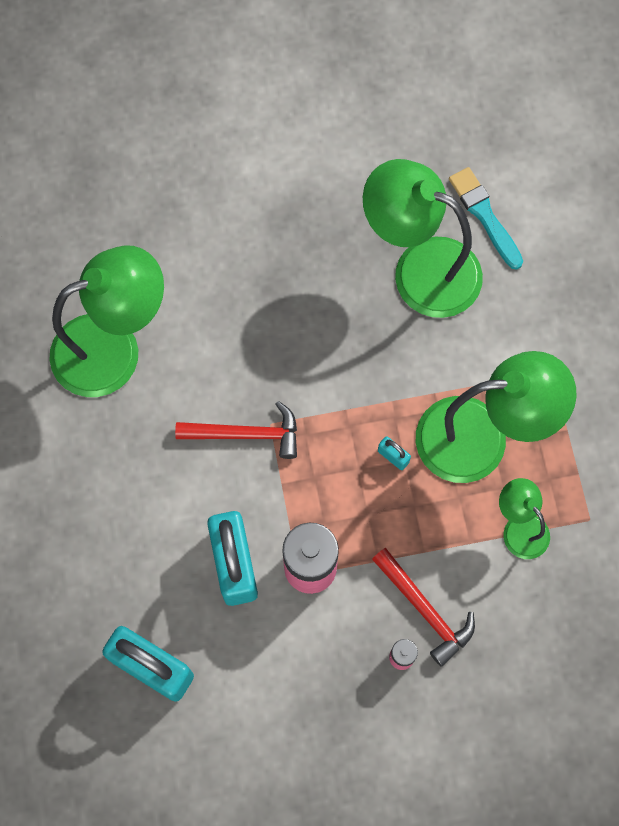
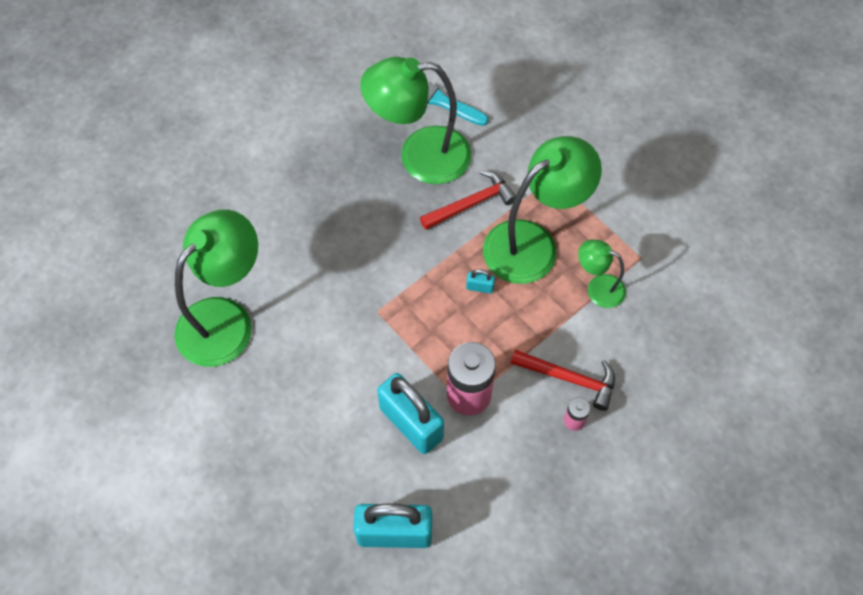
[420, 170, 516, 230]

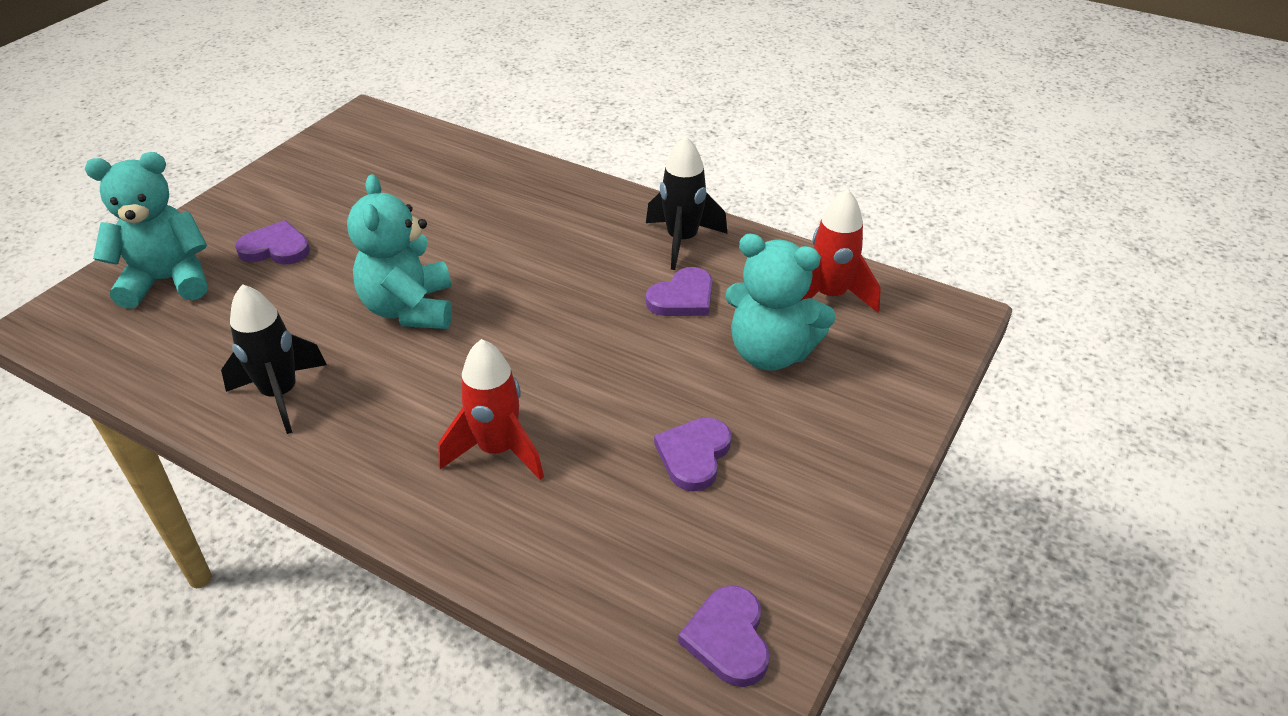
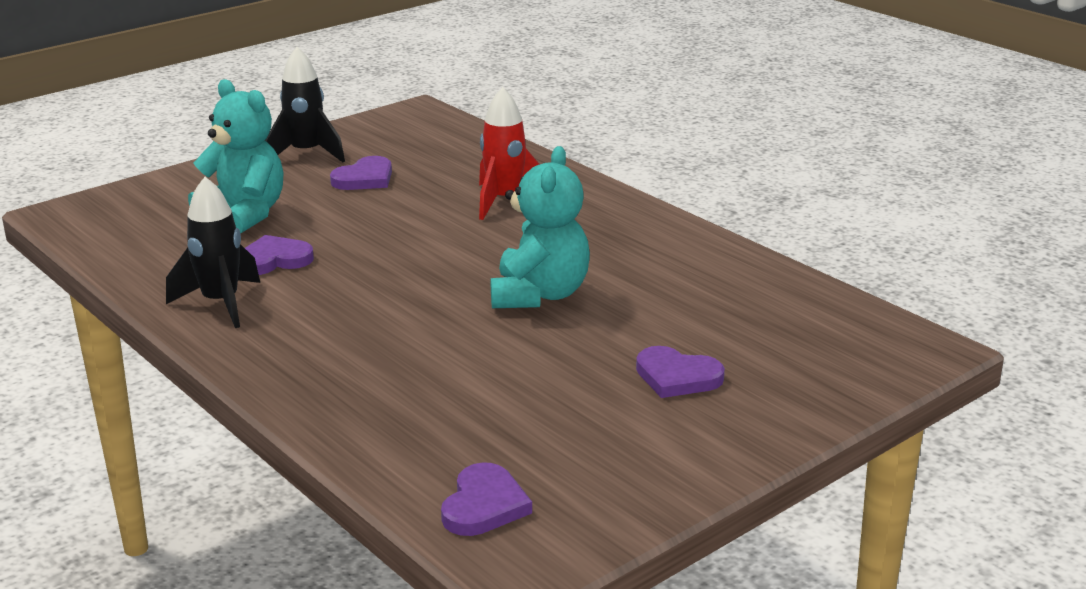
[265, 47, 345, 163]
[441, 462, 532, 536]
[85, 152, 207, 309] (first image)
[801, 189, 881, 313] (first image)

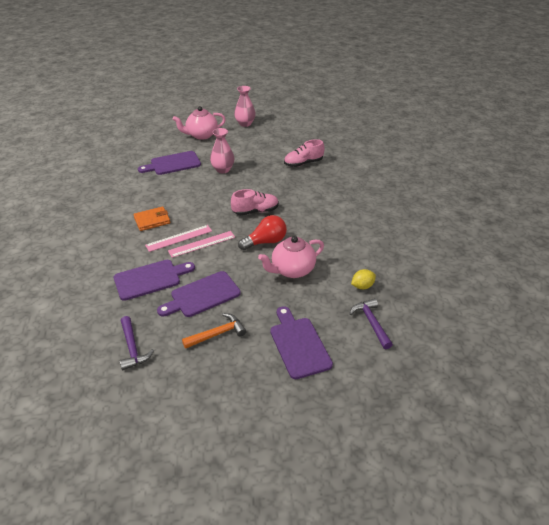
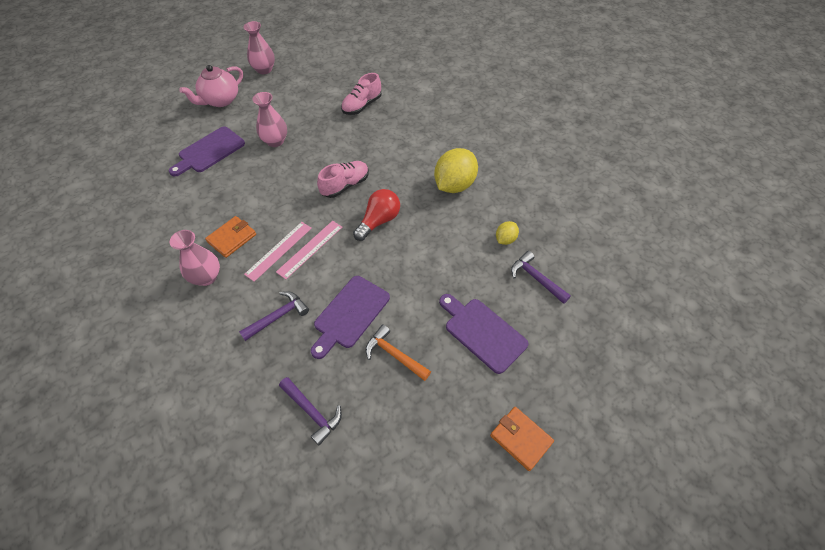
[170, 230, 220, 286]
[239, 291, 309, 341]
[366, 324, 431, 381]
[434, 148, 478, 193]
[490, 407, 554, 471]
[258, 236, 324, 278] (first image)

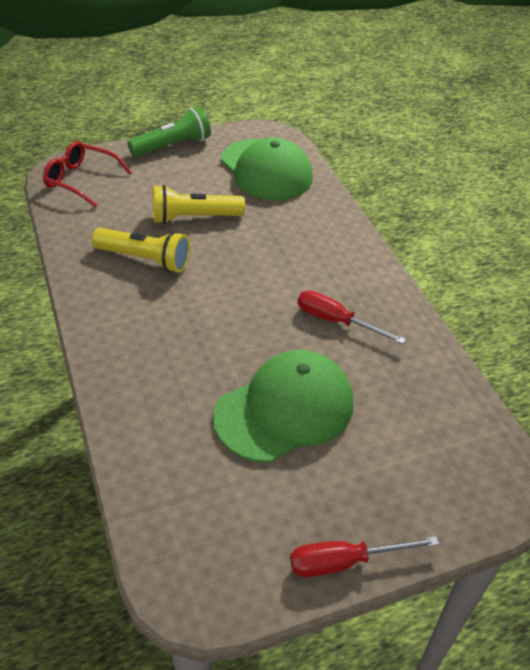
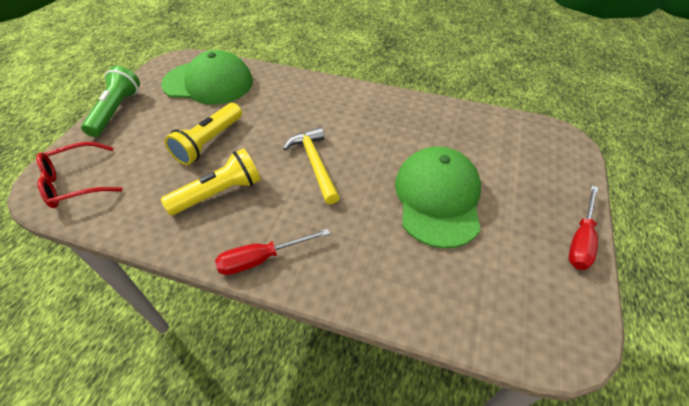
[215, 229, 330, 275]
[283, 127, 340, 204]

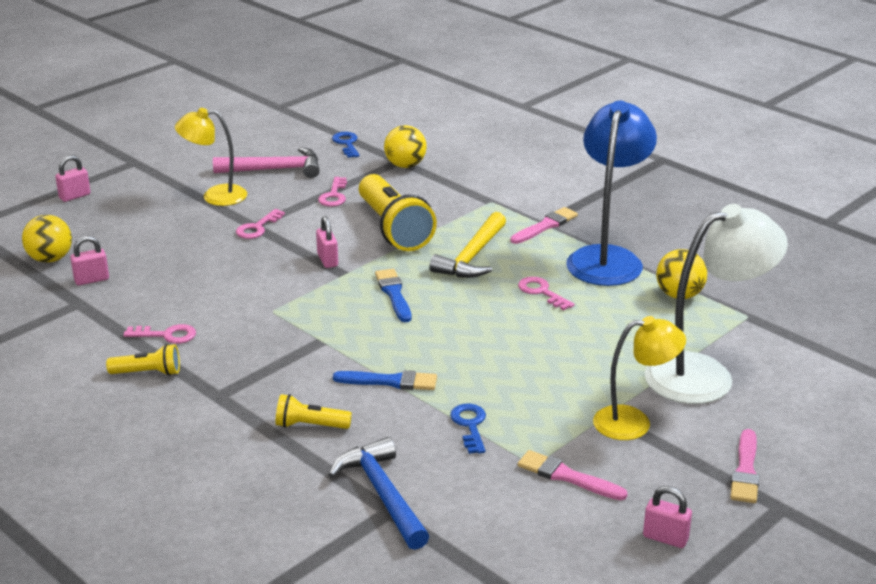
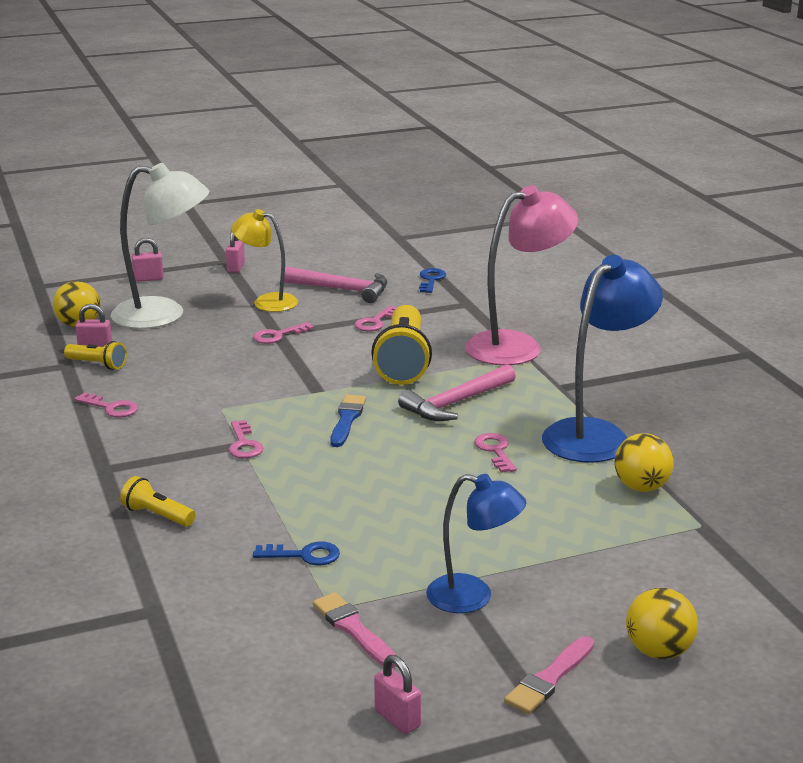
[64, 341, 127, 370]
[111, 163, 209, 329]
[226, 230, 245, 273]
[229, 420, 263, 458]
[253, 542, 340, 565]
[398, 364, 516, 421]
[426, 474, 526, 613]
[465, 185, 579, 365]
[626, 588, 698, 659]
[328, 437, 430, 550] (first image)
[333, 370, 437, 390] (first image)
[510, 207, 578, 244] (first image)

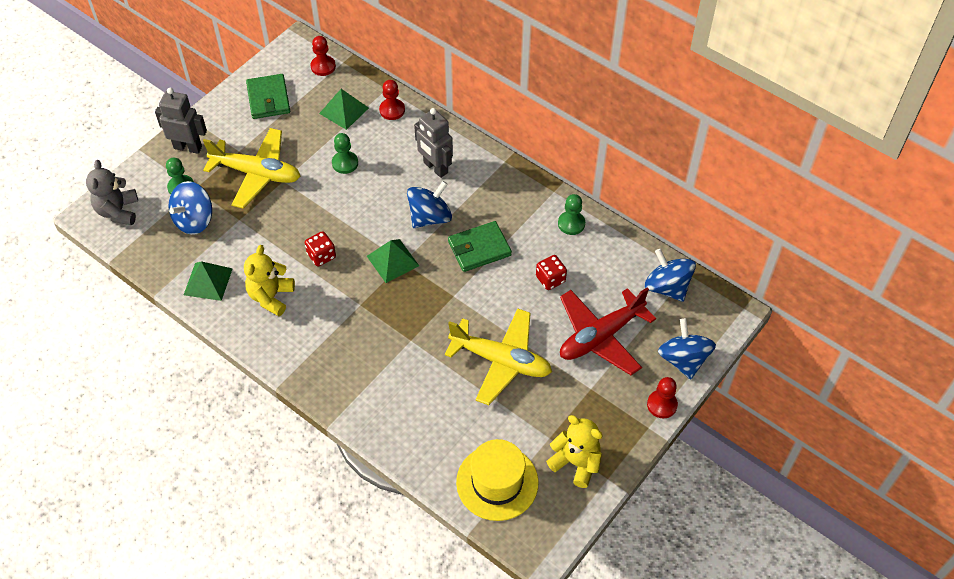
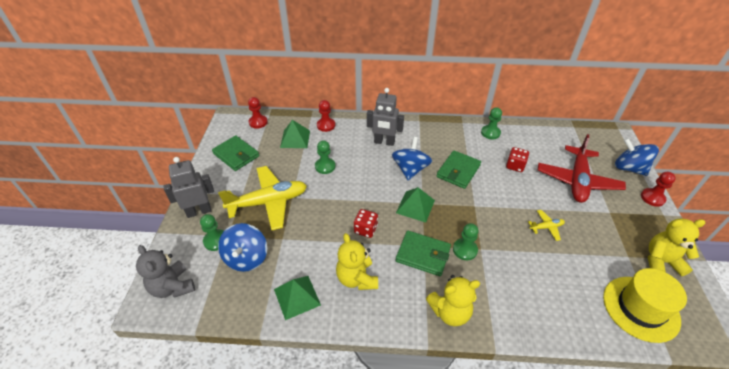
[396, 231, 451, 276]
[426, 275, 480, 326]
[453, 223, 479, 260]
[528, 210, 565, 241]
[645, 249, 696, 302] (first image)

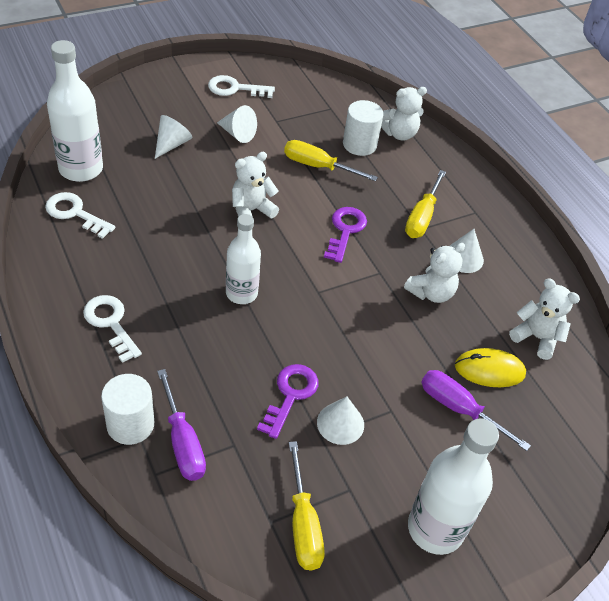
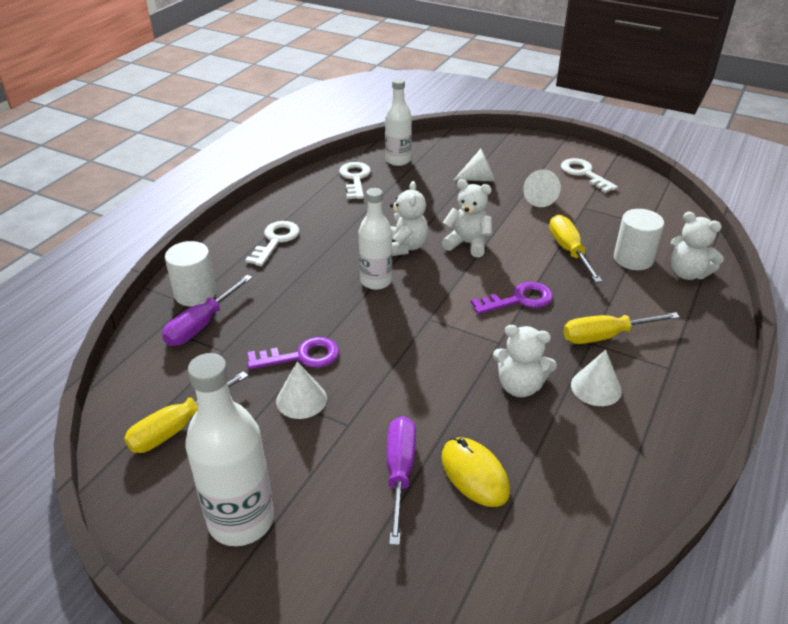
[385, 78, 412, 166]
[390, 181, 428, 256]

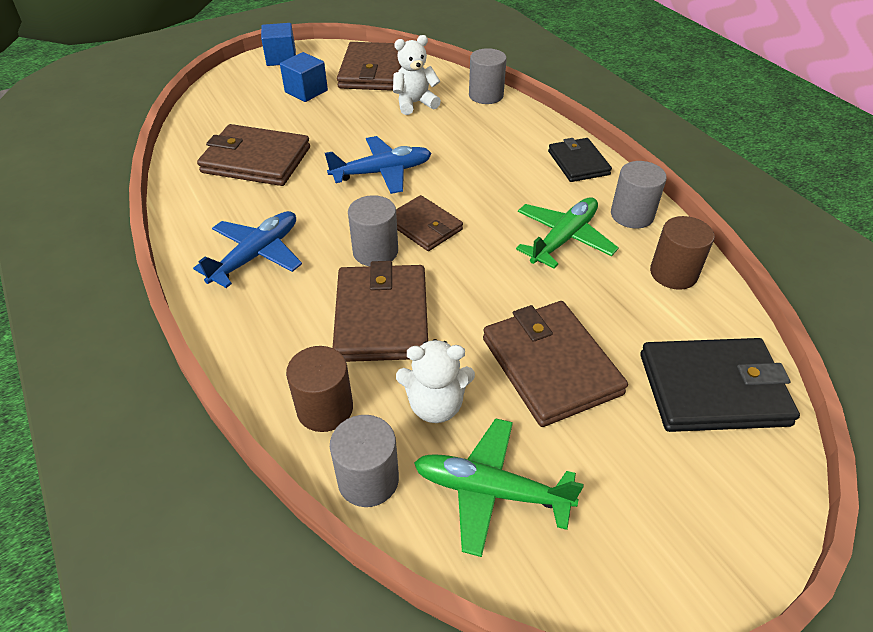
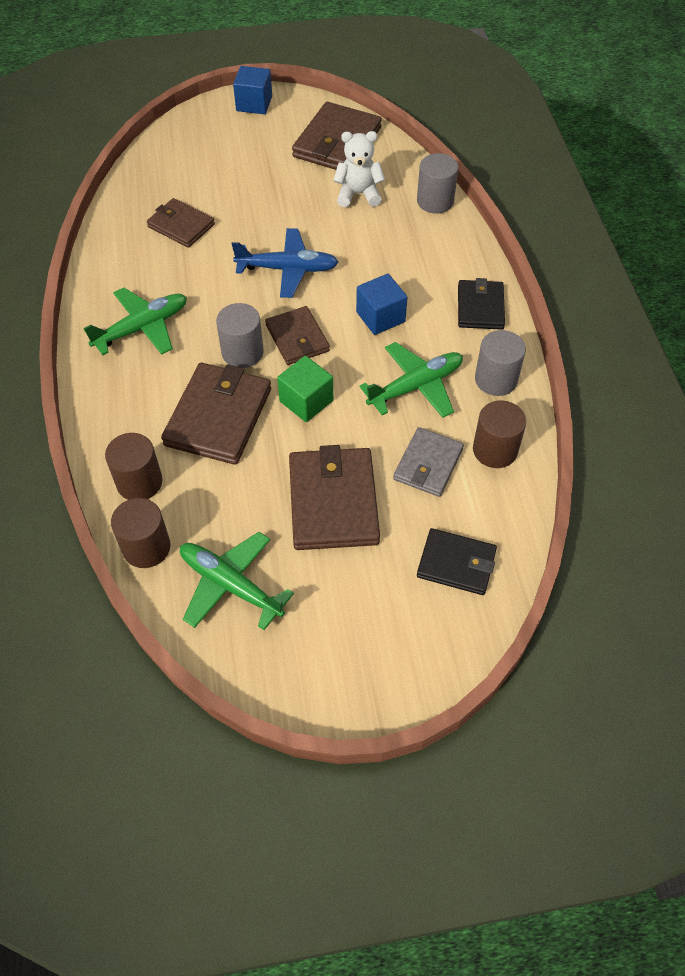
[84, 288, 187, 355]
[111, 498, 171, 568]
[147, 198, 215, 248]
[277, 356, 333, 422]
[356, 274, 407, 335]
[393, 427, 464, 497]
[417, 528, 497, 595]
[396, 339, 475, 423] (first image)

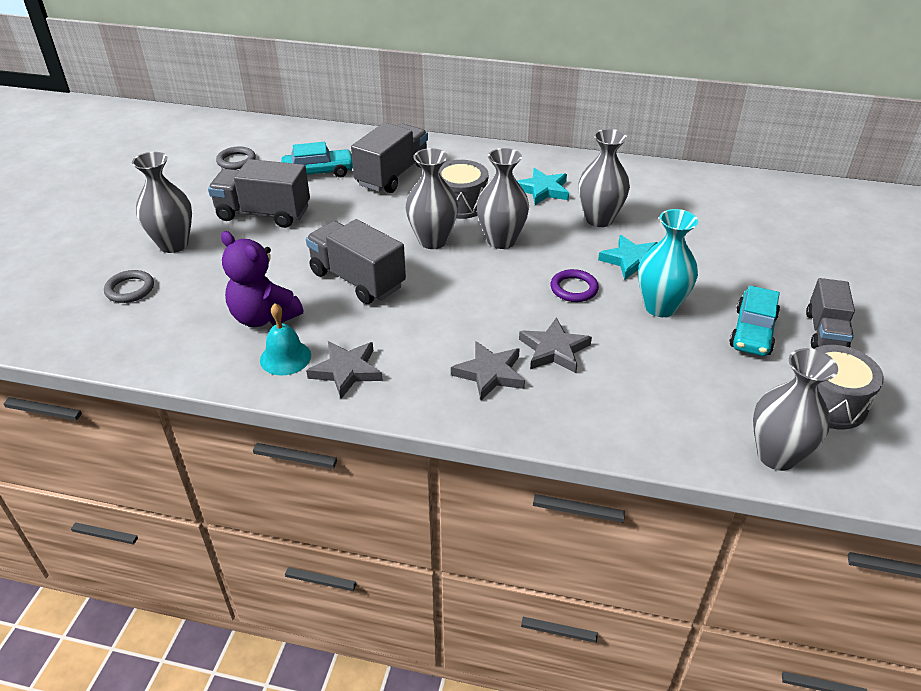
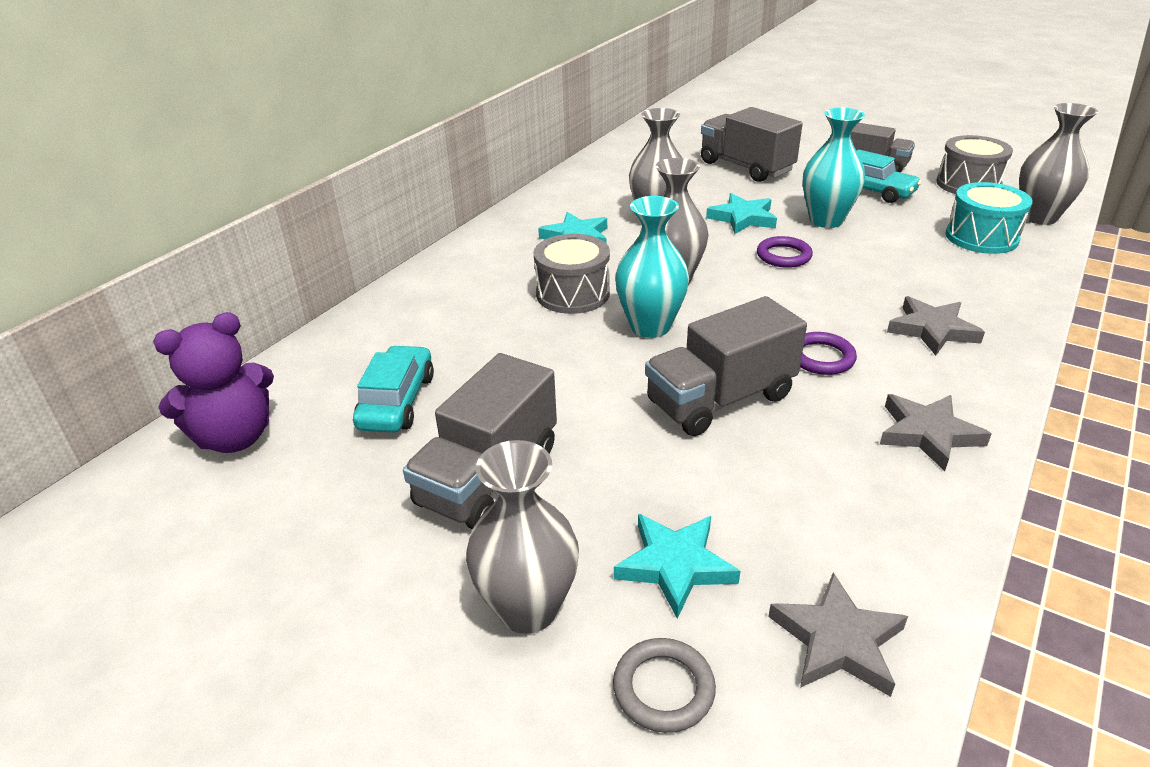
[153, 312, 274, 453]
[614, 514, 741, 619]
[615, 196, 689, 338]
[701, 107, 803, 182]
[768, 573, 908, 697]
[800, 332, 857, 375]
[945, 182, 1033, 254]
[216, 147, 256, 170] (first image)
[260, 303, 311, 376] (first image)

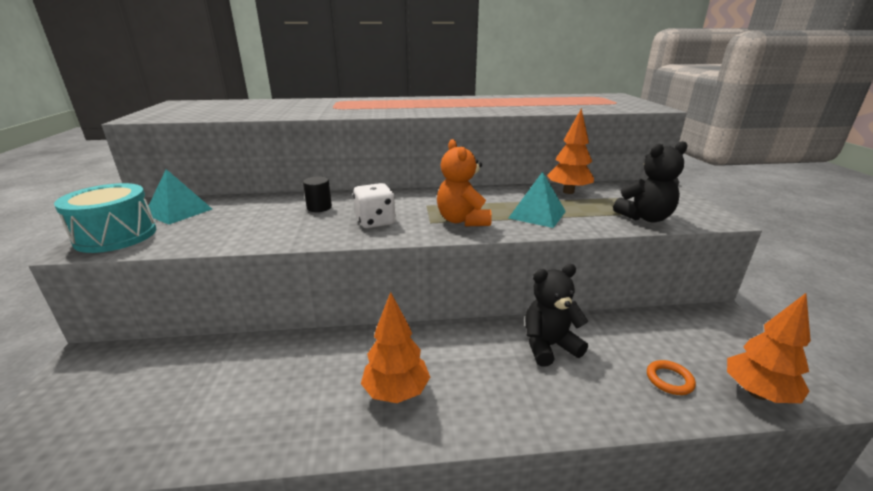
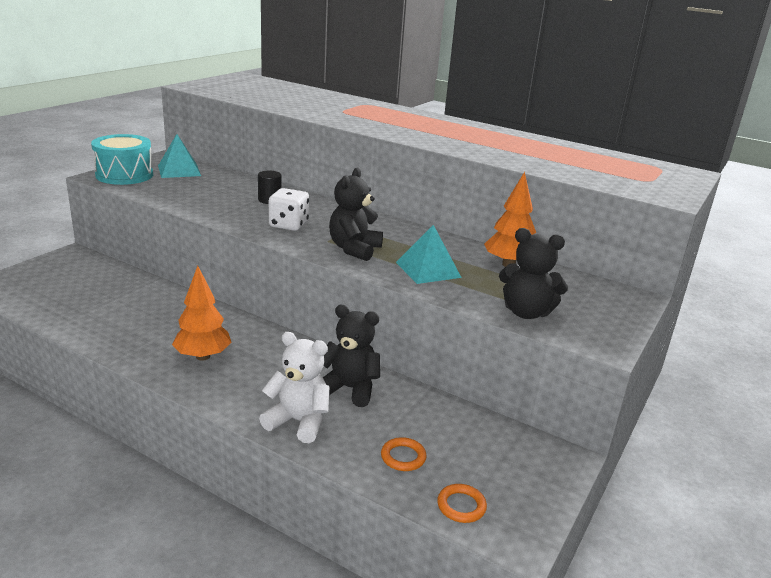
[259, 332, 329, 443]
[329, 168, 383, 261]
[437, 484, 487, 523]

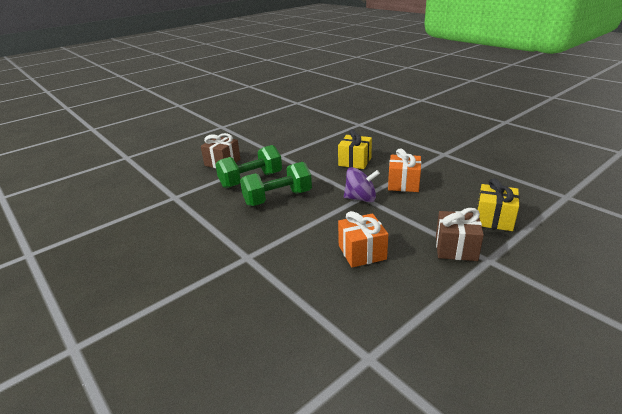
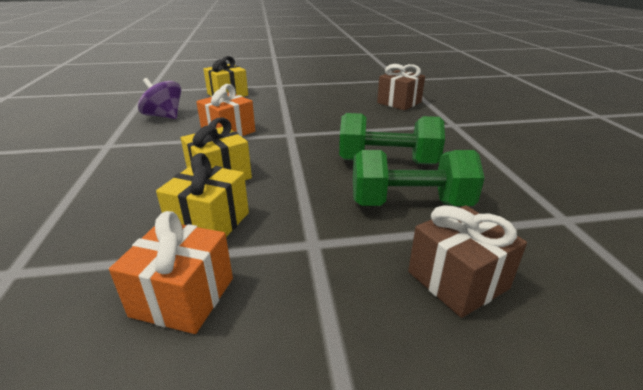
[109, 211, 233, 334]
[138, 78, 181, 119]
[156, 153, 249, 237]
[377, 64, 425, 110]

